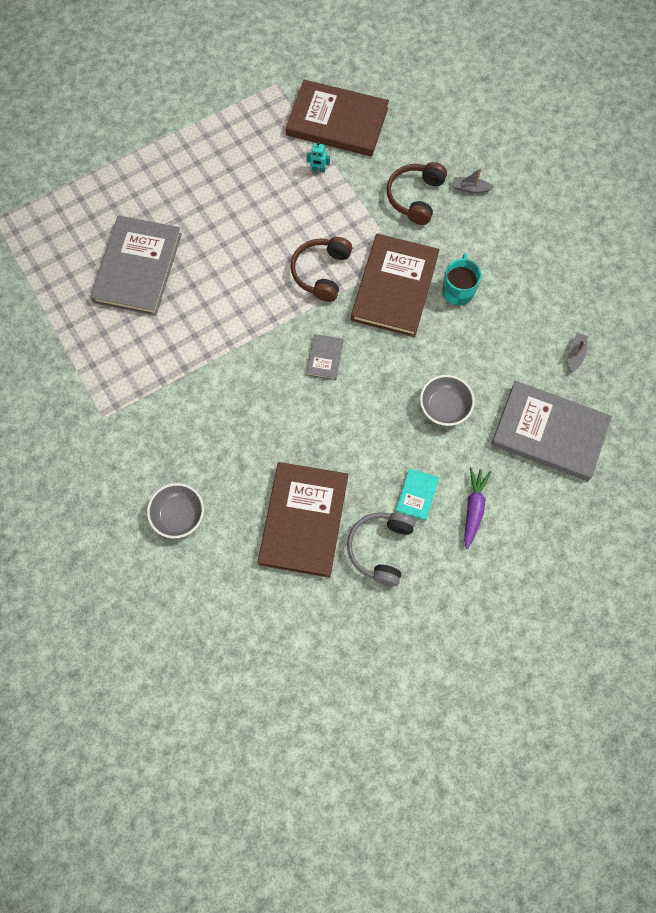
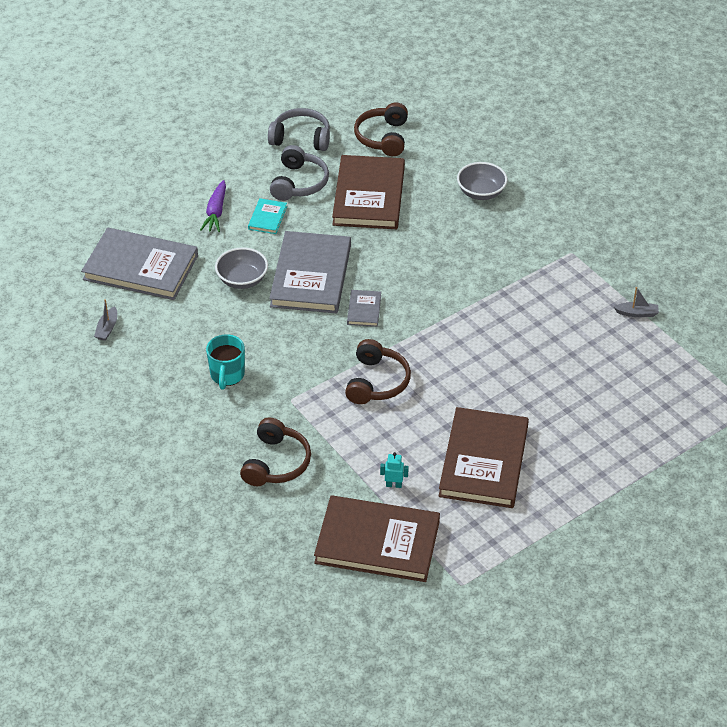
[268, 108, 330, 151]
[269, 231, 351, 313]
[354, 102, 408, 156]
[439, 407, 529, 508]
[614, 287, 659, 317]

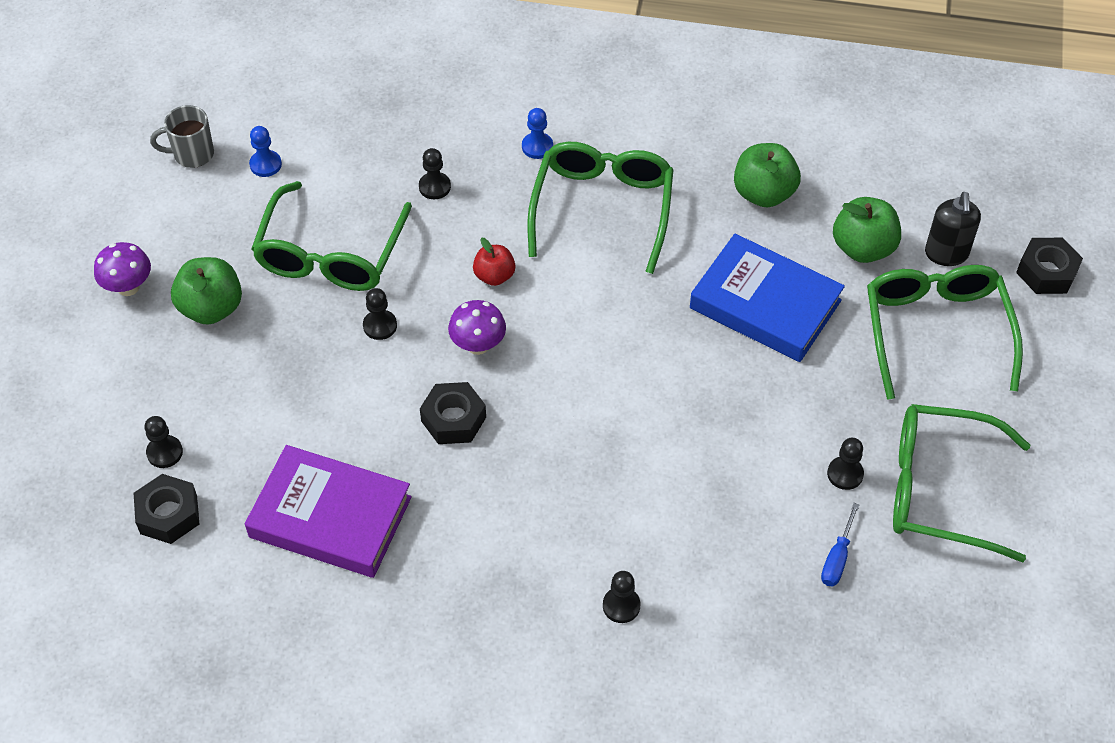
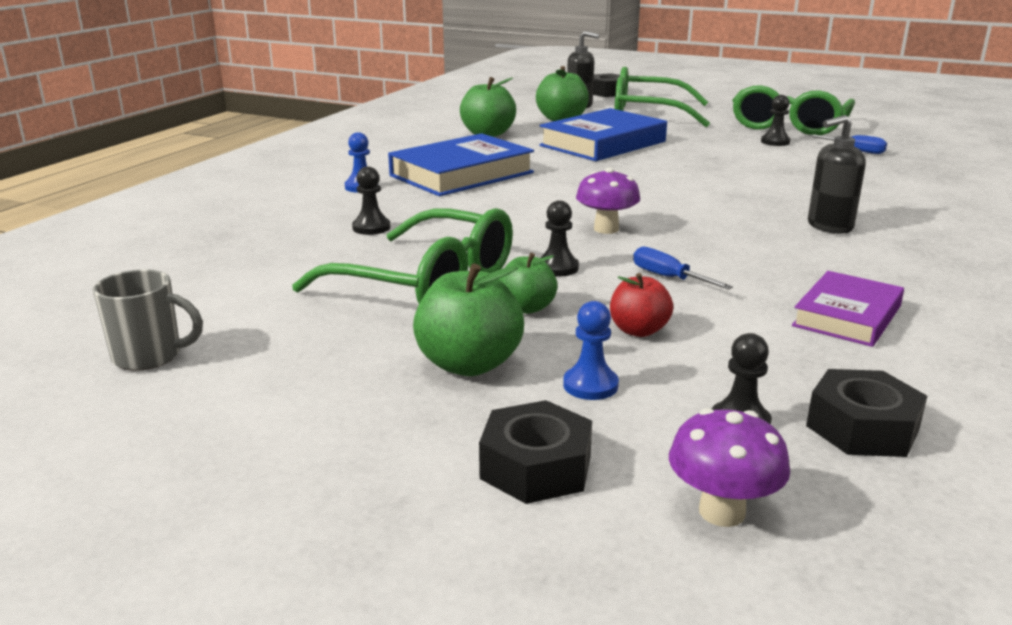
[93, 269, 203, 371]
[388, 133, 534, 196]
[479, 400, 592, 504]
[499, 253, 558, 314]
[563, 301, 619, 400]
[610, 273, 674, 337]
[633, 247, 733, 290]
[669, 408, 790, 527]
[792, 271, 904, 347]
[808, 115, 866, 234]
[603, 571, 640, 623] (first image)

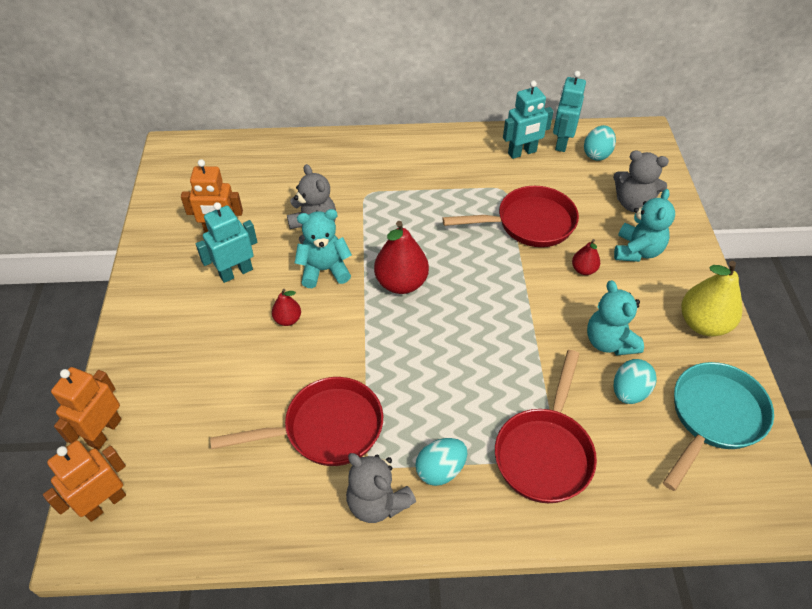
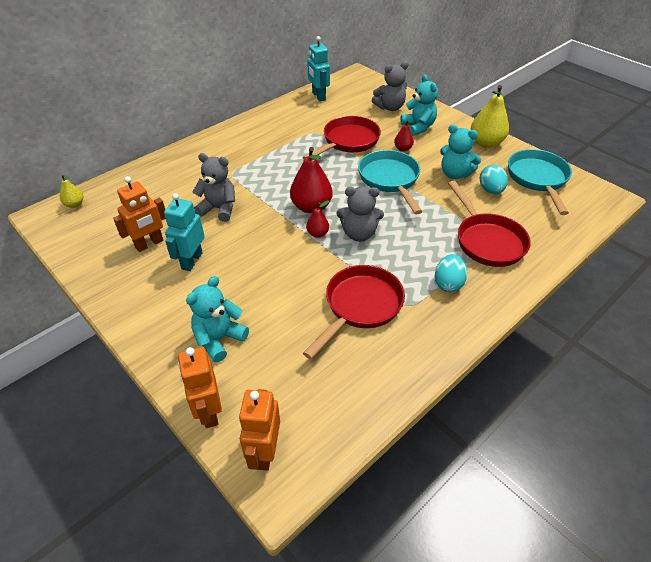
[60, 175, 83, 208]
[186, 276, 249, 362]
[306, 200, 329, 238]
[337, 187, 384, 242]
[358, 150, 423, 214]
[503, 81, 553, 159] (first image)
[584, 125, 616, 161] (first image)

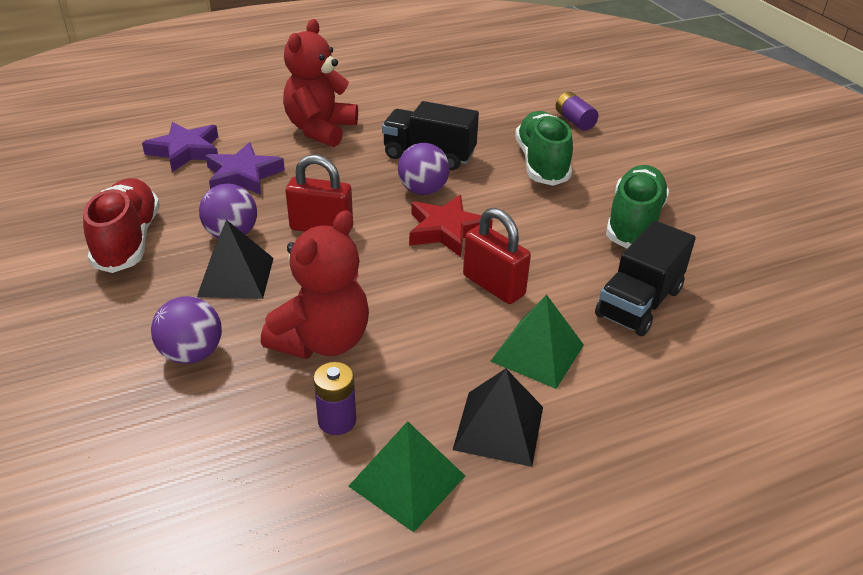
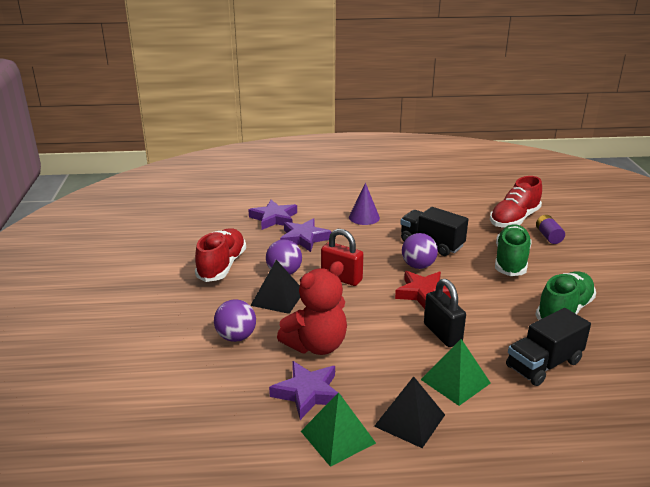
[269, 361, 342, 420]
[349, 183, 380, 225]
[424, 279, 466, 347]
[490, 176, 542, 228]

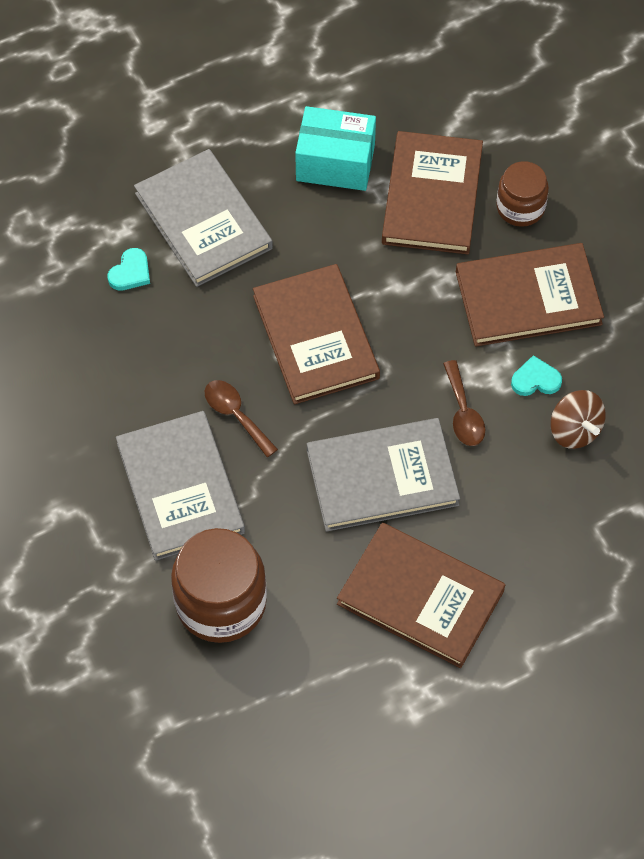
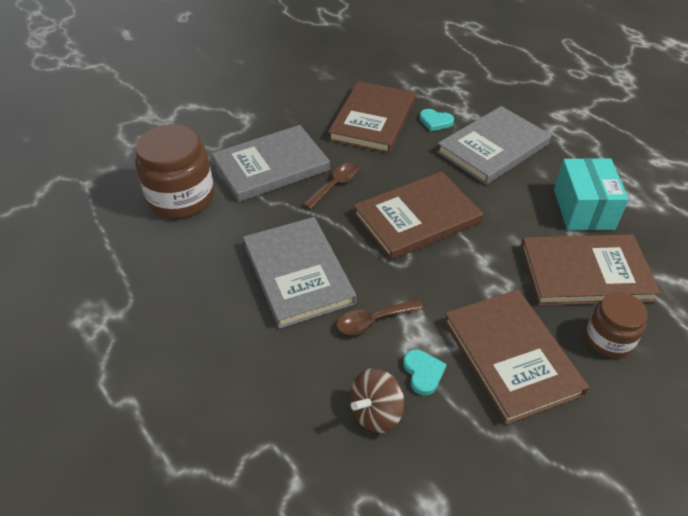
[328, 81, 416, 154]

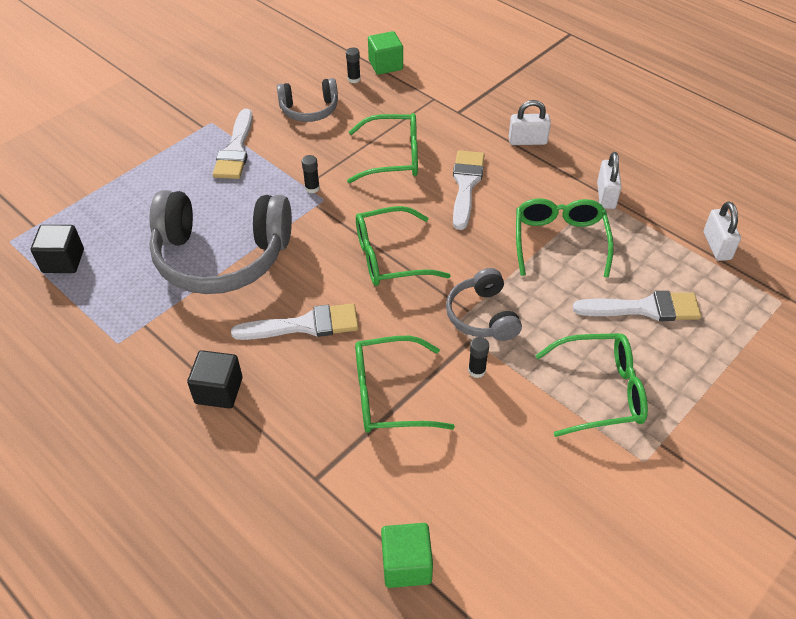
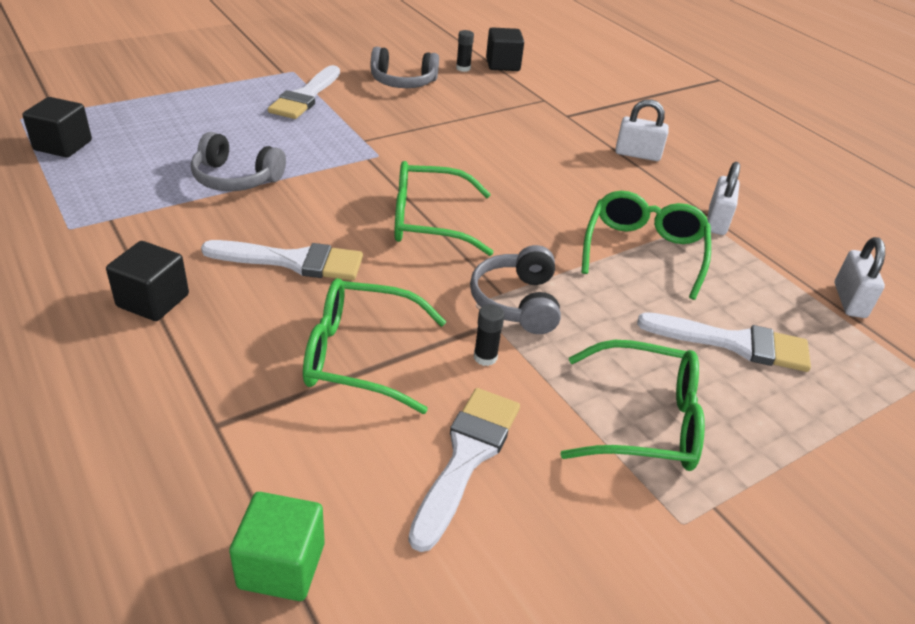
[191, 132, 286, 191]
[408, 388, 520, 552]
[486, 27, 524, 71]
[302, 155, 320, 193] (first image)
[347, 113, 418, 183] (first image)

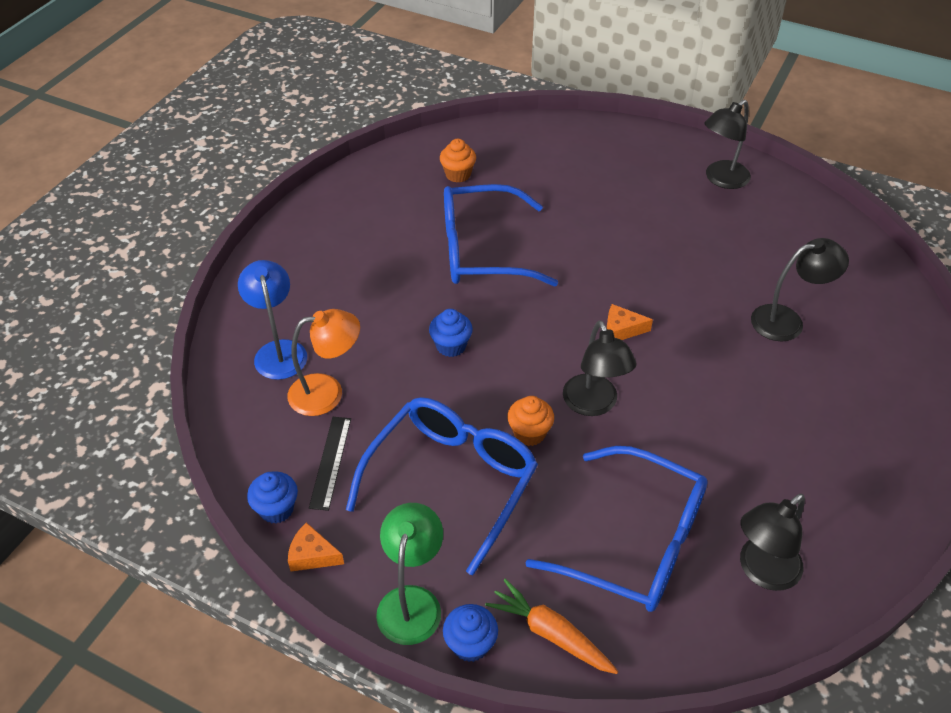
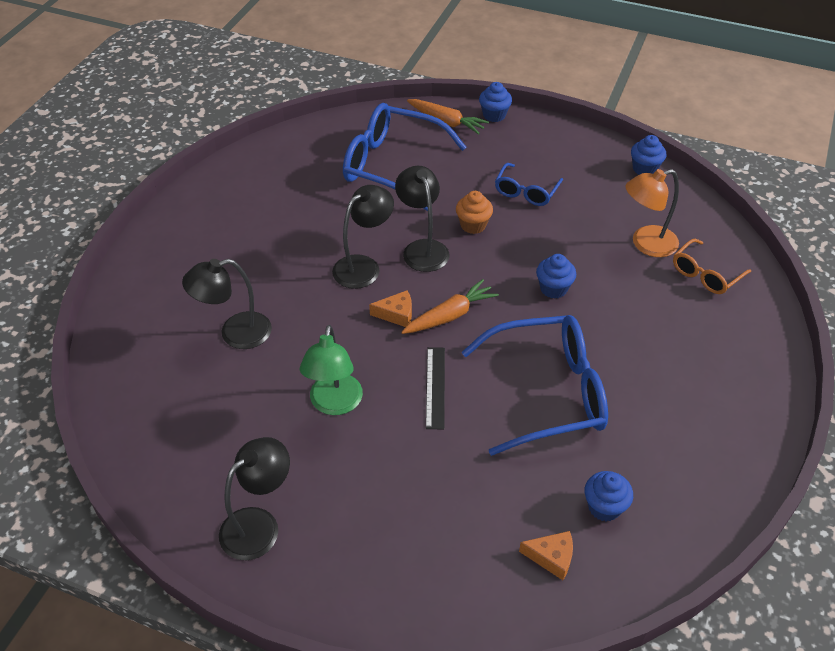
[300, 325, 363, 415]
[332, 185, 394, 289]
[401, 279, 499, 334]
[426, 347, 445, 430]
[495, 163, 563, 206]
[519, 531, 573, 580]
[585, 471, 633, 522]
[673, 239, 751, 294]

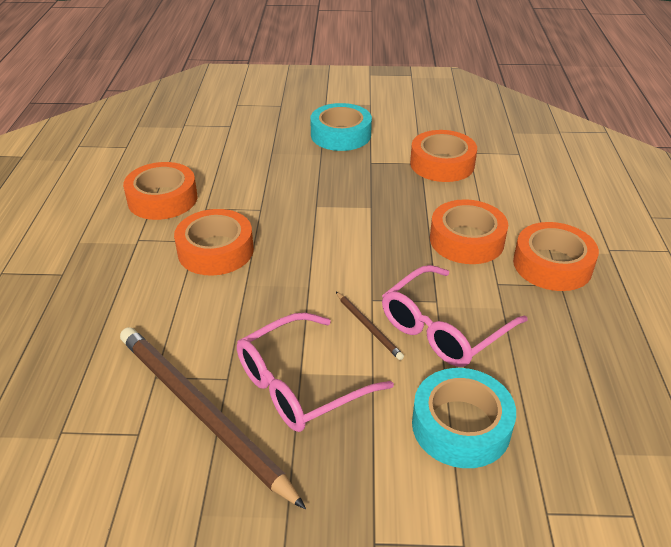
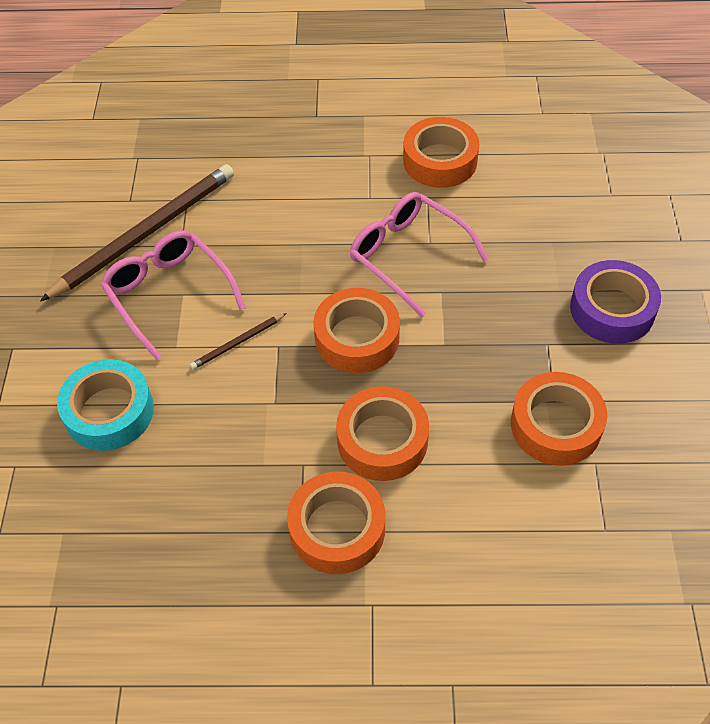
[313, 288, 400, 373]
[350, 192, 489, 318]
[570, 260, 661, 344]

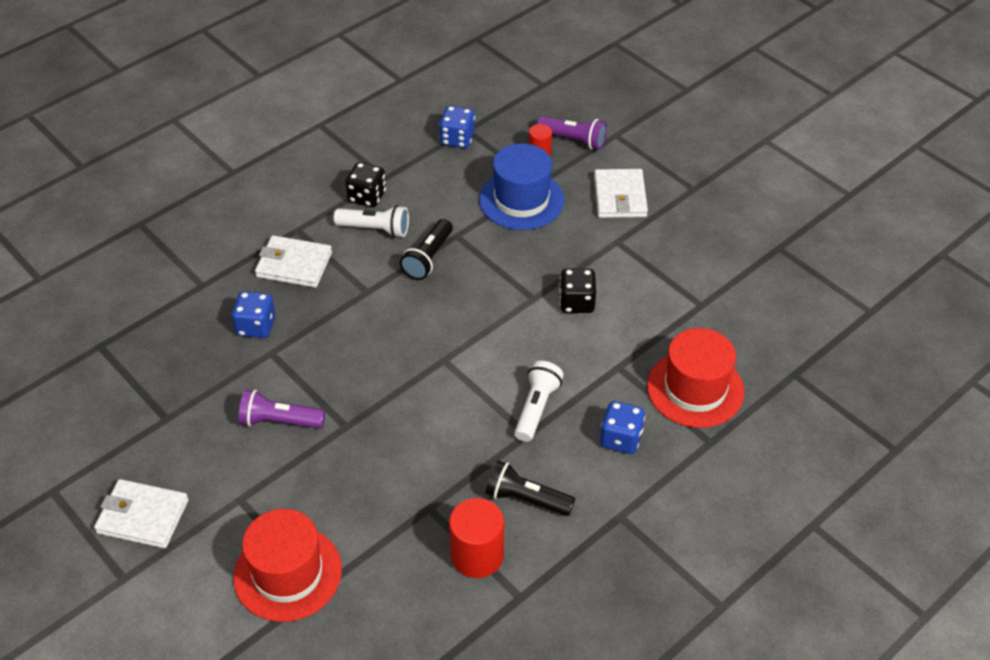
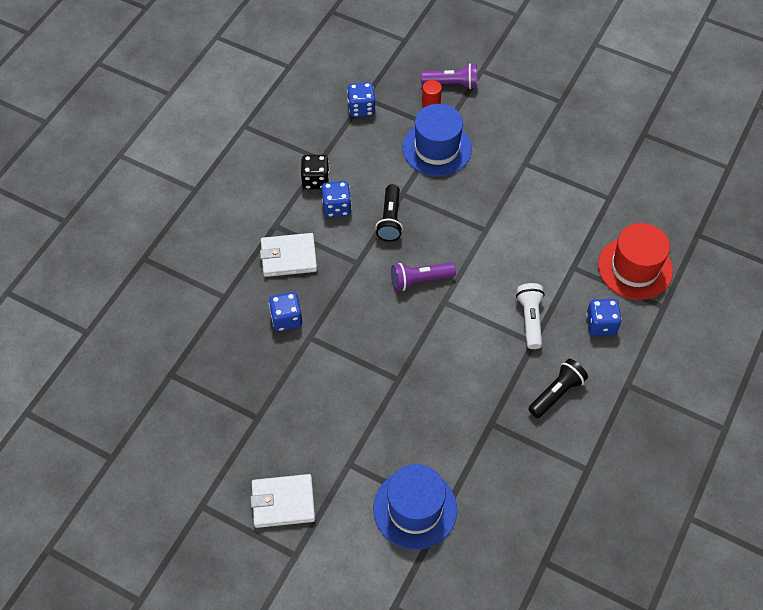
[322, 181, 352, 217]
[373, 464, 457, 550]
[391, 262, 456, 291]
[528, 359, 588, 418]
[449, 498, 504, 578] (first image)
[559, 269, 596, 313] (first image)
[594, 169, 648, 218] (first image)

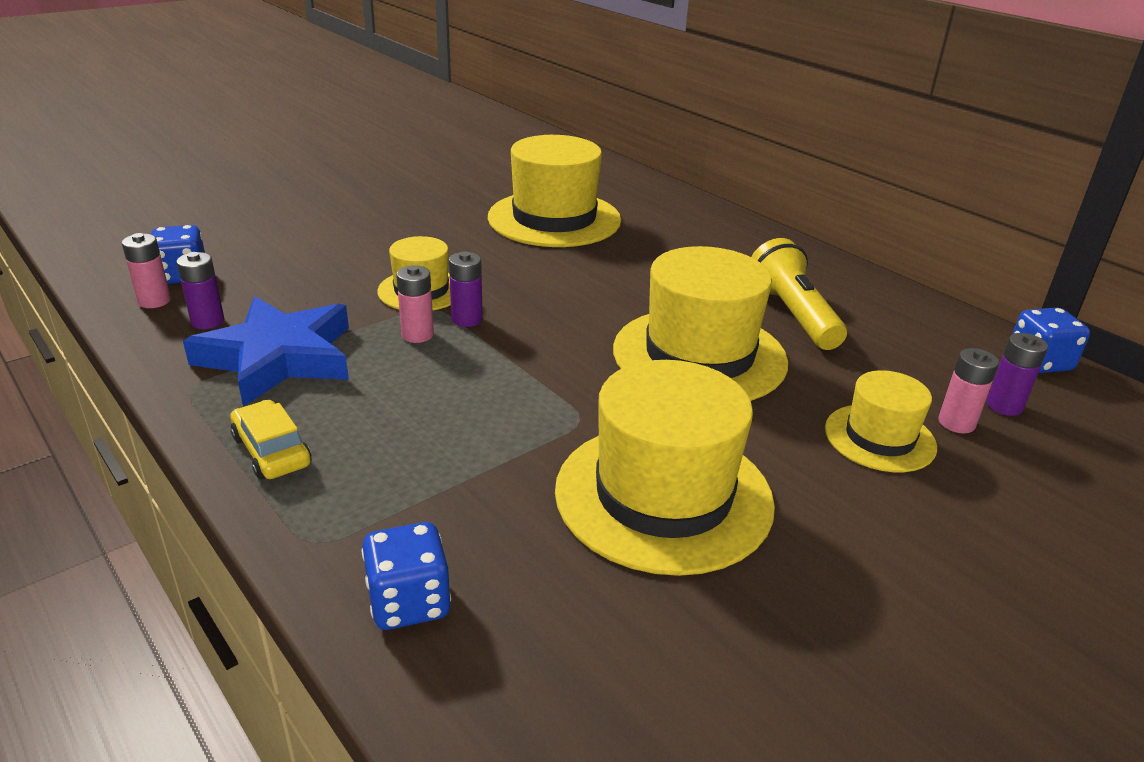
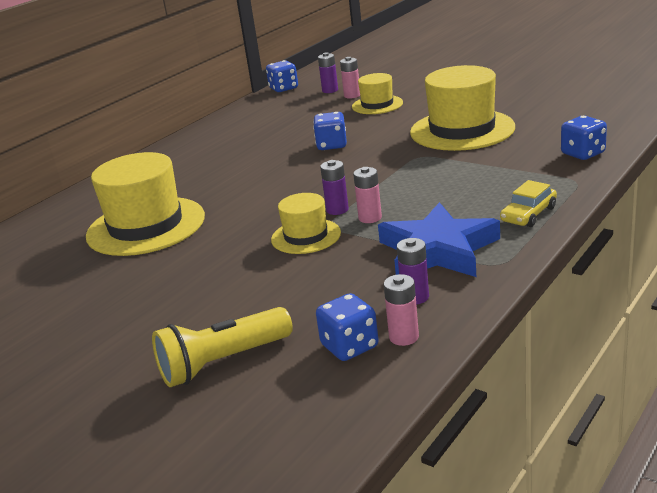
[152, 307, 293, 387]
[313, 112, 347, 150]

